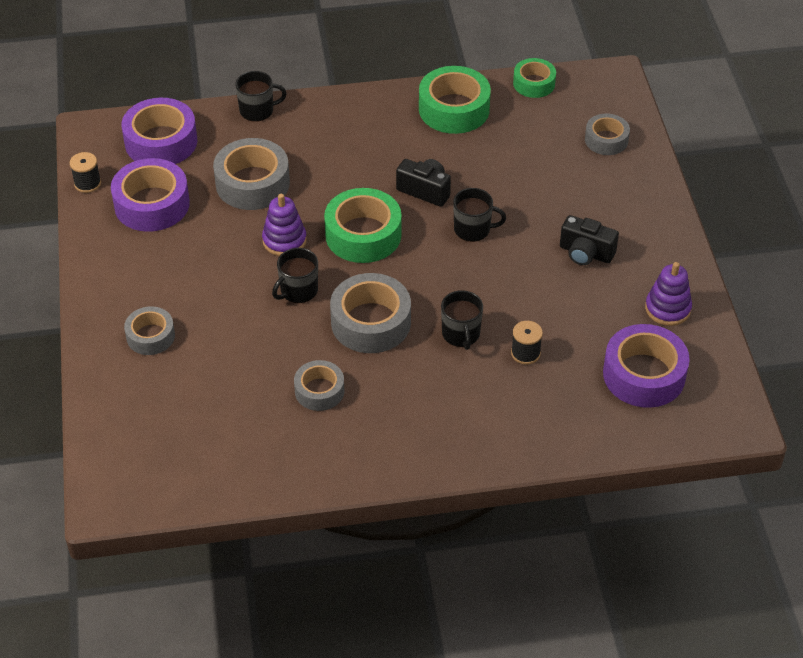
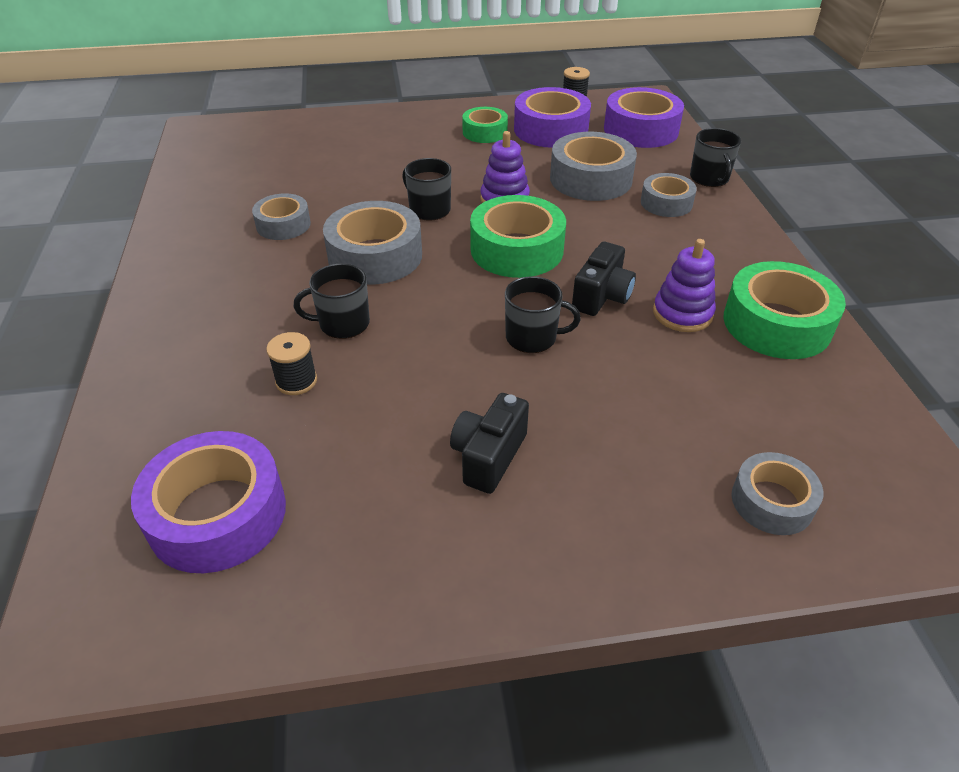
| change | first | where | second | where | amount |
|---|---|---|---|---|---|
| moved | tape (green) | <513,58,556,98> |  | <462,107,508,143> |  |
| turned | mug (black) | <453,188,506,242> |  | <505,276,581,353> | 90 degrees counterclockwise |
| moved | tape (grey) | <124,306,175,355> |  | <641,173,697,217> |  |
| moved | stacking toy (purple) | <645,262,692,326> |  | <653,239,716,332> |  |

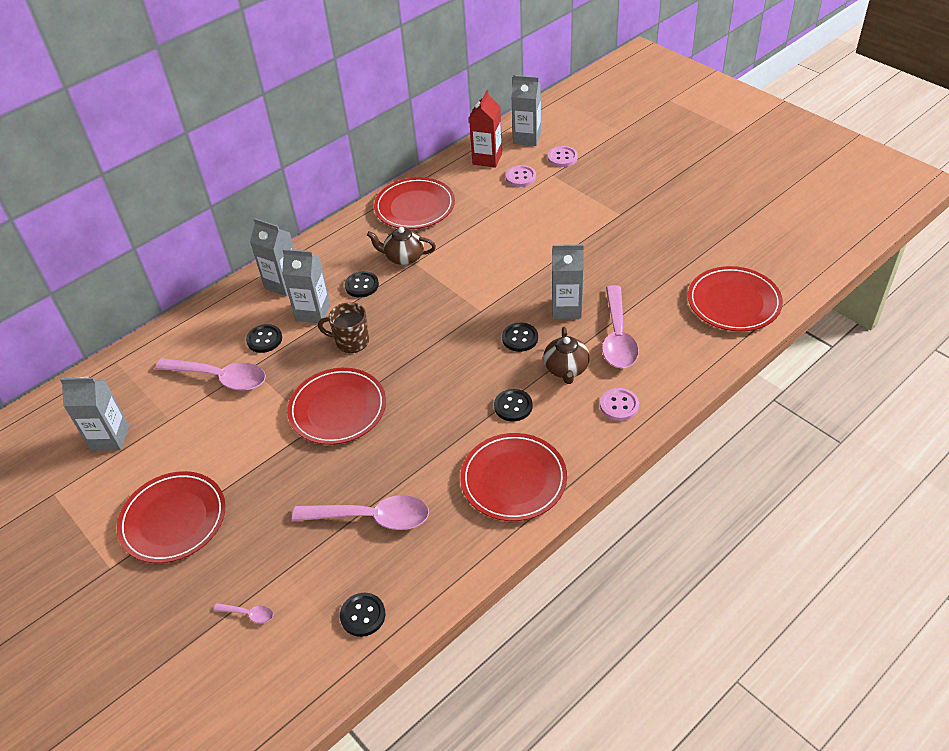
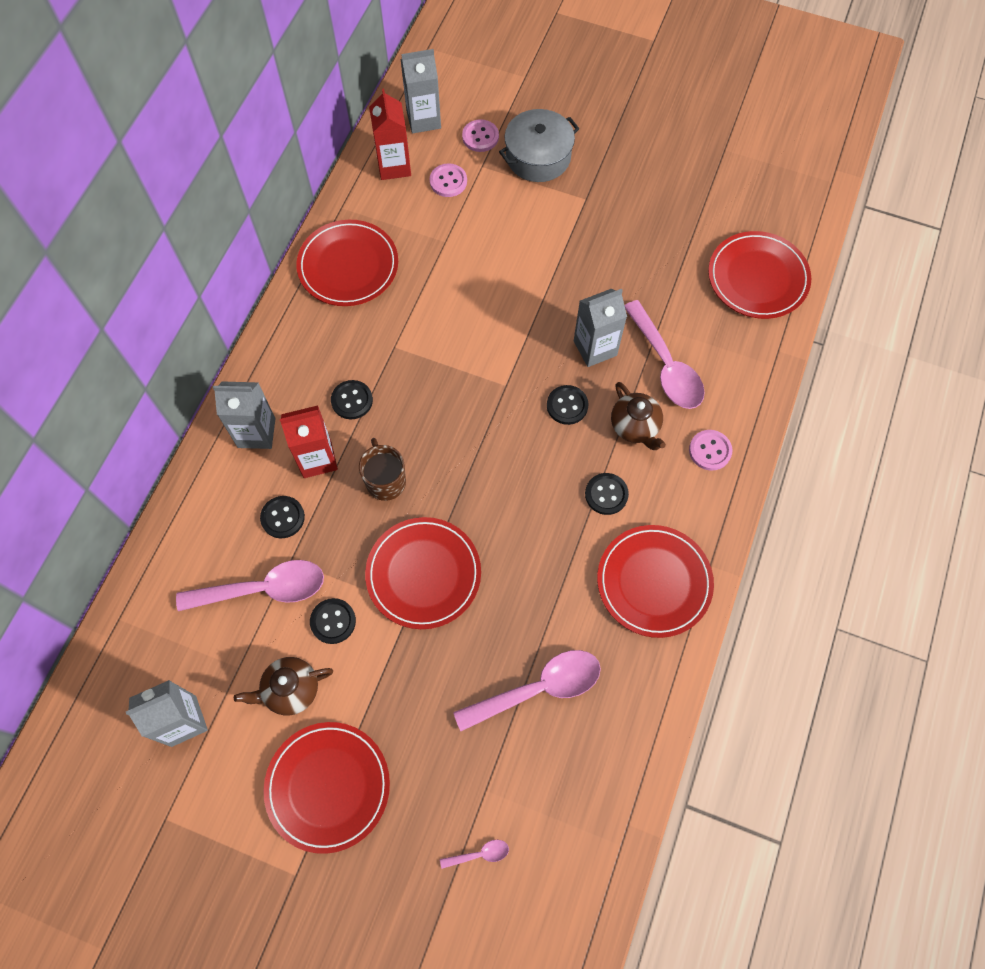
| change | first | where | second | where | amount |
|---|---|---|---|---|---|
| moved | teapot (brown) | <367,227,436,265> |  | <234,657,333,715> |  |
| recoloured | carton (grey) | <282,249,330,323> | carton (red) | <280,406,338,478> |  |
| moved | button (black) | <340,593,385,637> |  | <310,598,356,644> |  |
| turned | mug (brown) | <318,302,369,353> |  | <359,438,406,501> | 90 degrees clockwise |
| added |  |  | pot (grey) | <499,109,579,182> |  |

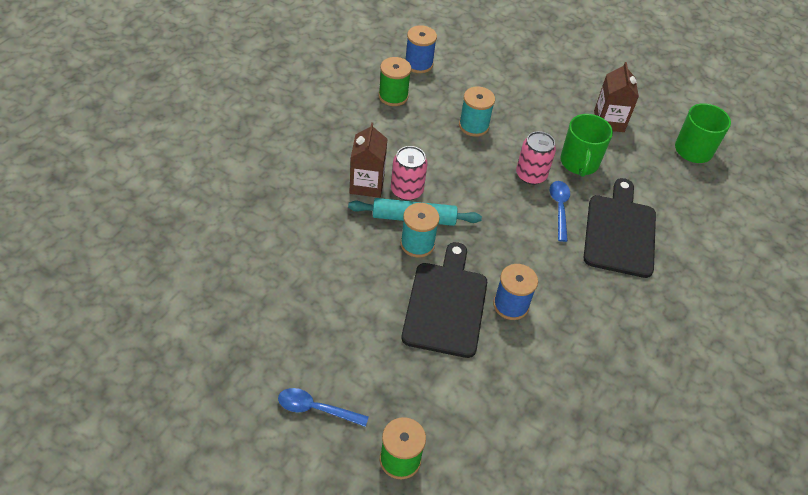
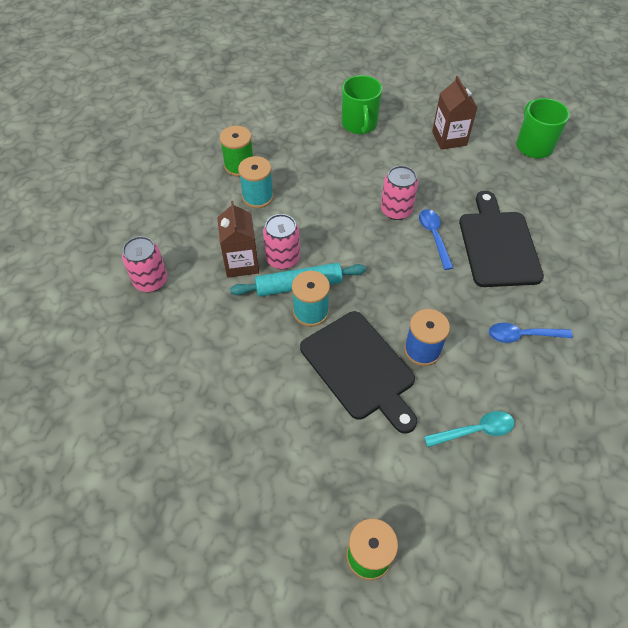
| change | first | where | second | where | amount |
|---|---|---|---|---|---|
| added |  |  | can (pink) | <122,236,167,292> |  |
| moved | spool (turquoise) | <459,86,495,137> |  | <238,156,274,208> |  |
| turned | cutting board (black) | <401,242,487,358> |  | <300,311,417,433> | 150 degrees clockwise |
| moved | mug (green) | <560,114,613,177> |  | <342,75,382,134> |  |
| added |  |  | spoon (turquoise) | <424,411,515,447> |  |
| moved | spoon (blue) | <278,388,369,427> |  | <489,323,573,343> |  |
| removed | spool (blue) | <405,25,437,73> |  |  |  |

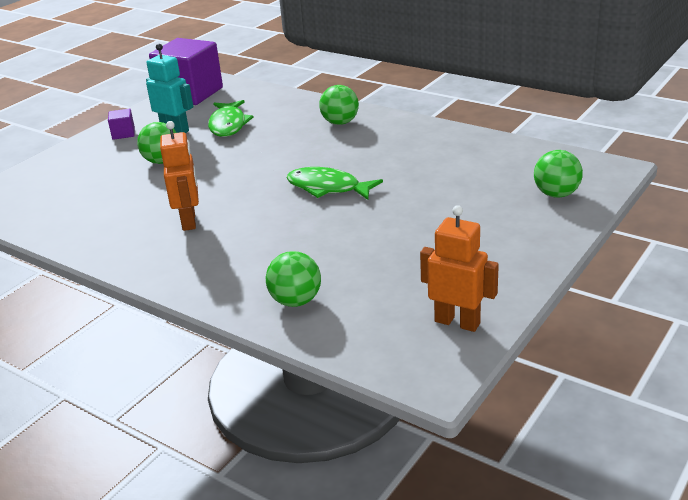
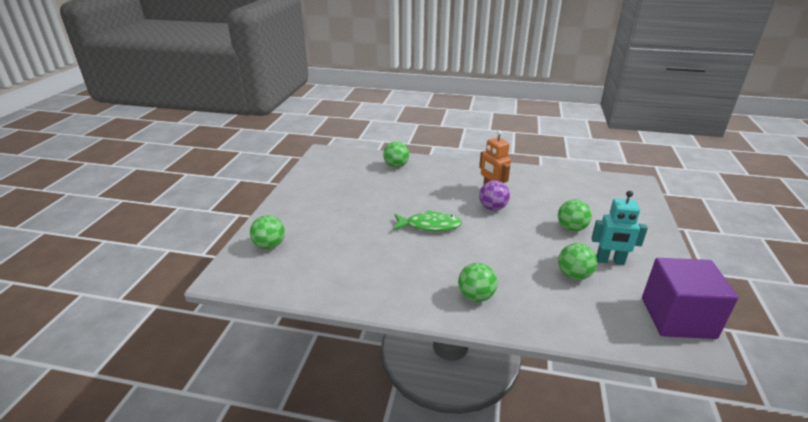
| change | first | where | second | where | amount |
|---|---|---|---|---|---|
| added |  |  | ball (purple) | <479,180,510,210> |  |
| replaced | fish (green) | <208,100,253,137> | ball (green) | <558,243,597,280> |  |
| removed | cube (purple) | <108,109,135,140> |  |  |  |
| removed | robot (orange) | <420,205,499,332> |  |  |  |

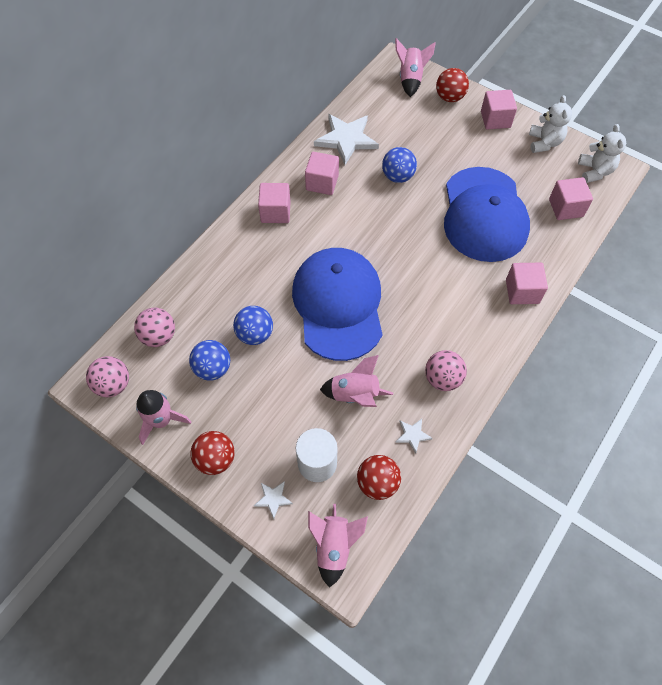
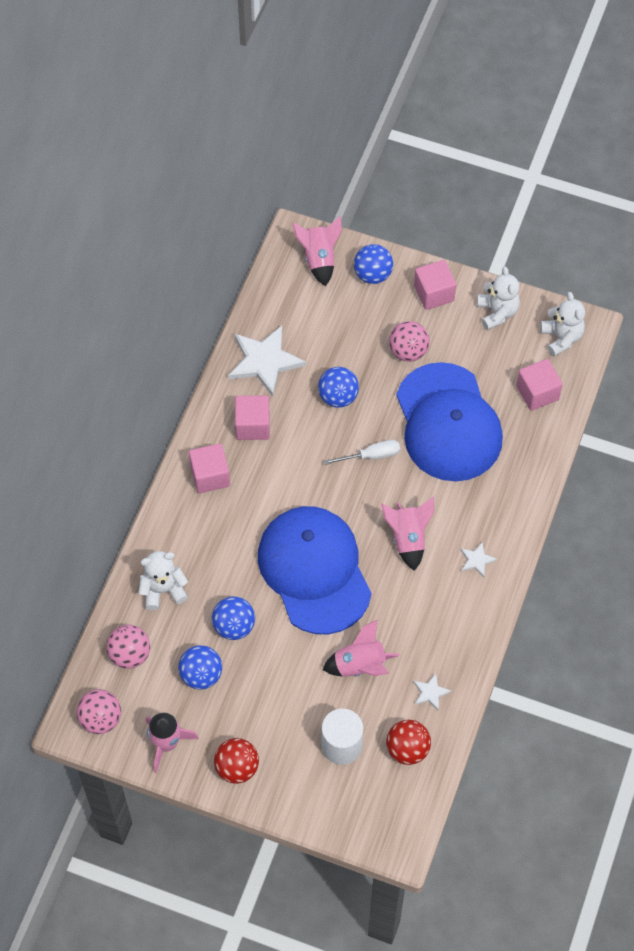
| change | first | where | second | where | amount |
|---|---|---|---|---|---|
| added |  |  | teddy bear (white) | <139,551,188,610> |  |
| added |  |  | screwdriver (white) | <324,440,400,465> |  |
| recoloured | ball (red) | <436,68,469,102> | ball (blue) | <354,244,393,284> |  |
| moved | rocket (pink) | <308,504,368,588> |  | <381,496,434,571> |  |
| moved | ball (pink) | <425,350,467,391> |  | <389,321,430,362> |  |
| moved | star (white) | <254,481,293,519> |  | <460,542,497,577> |  |
| removed | cube (pink) | <506,263,548,304> |  |  |  |

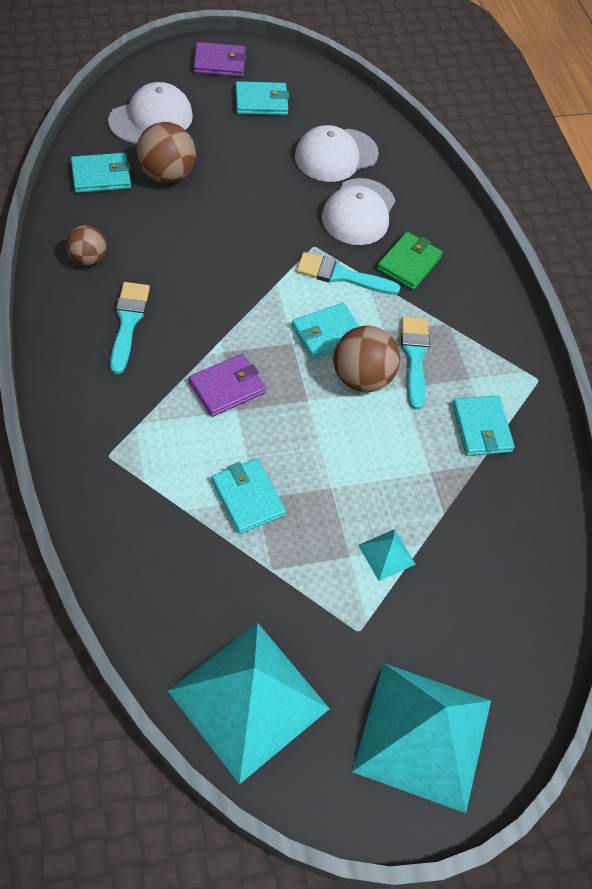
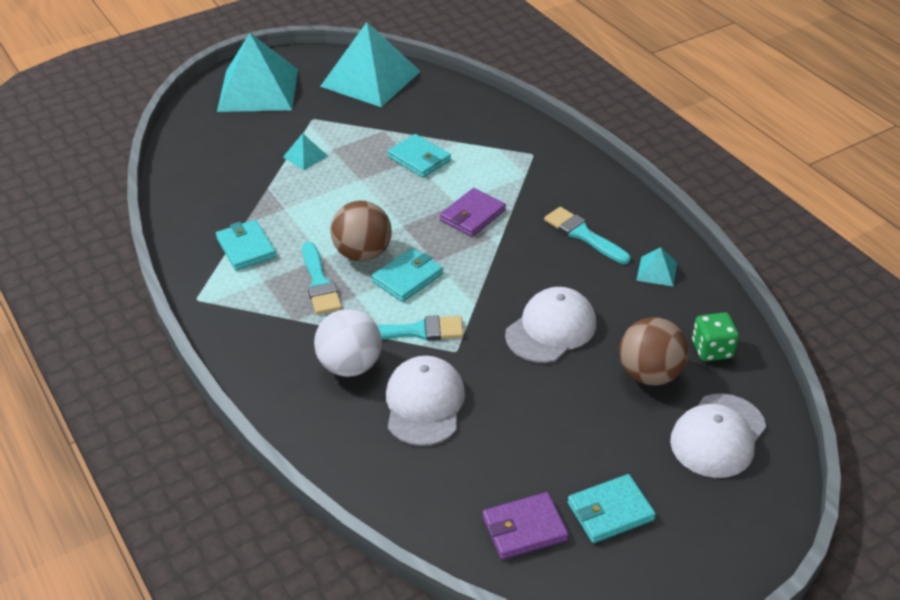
| change | first | where | second | where | amount |
|---|---|---|---|---|---|
| replaced | wallet (green) | <377,232,443,290> | ball (white) | <314,309,382,377> |  |
| moved | wallet (purple) | <194,42,246,77> |  | <483,492,569,560> |  |
| moved | cap (white) | <295,125,379,182> |  | <505,287,596,363> |  |
| turned | brush (turquoise) | <110,282,150,374> |  | <544,207,630,264> | 150 degrees clockwise |
| replaced | ball (brown) | <66,225,107,266> | pyramid (turquoise) | <636,247,677,286> |  |
| replaced | wallet (turquoise) | <71,153,131,193> | dice (green) | <692,312,739,361> |  |

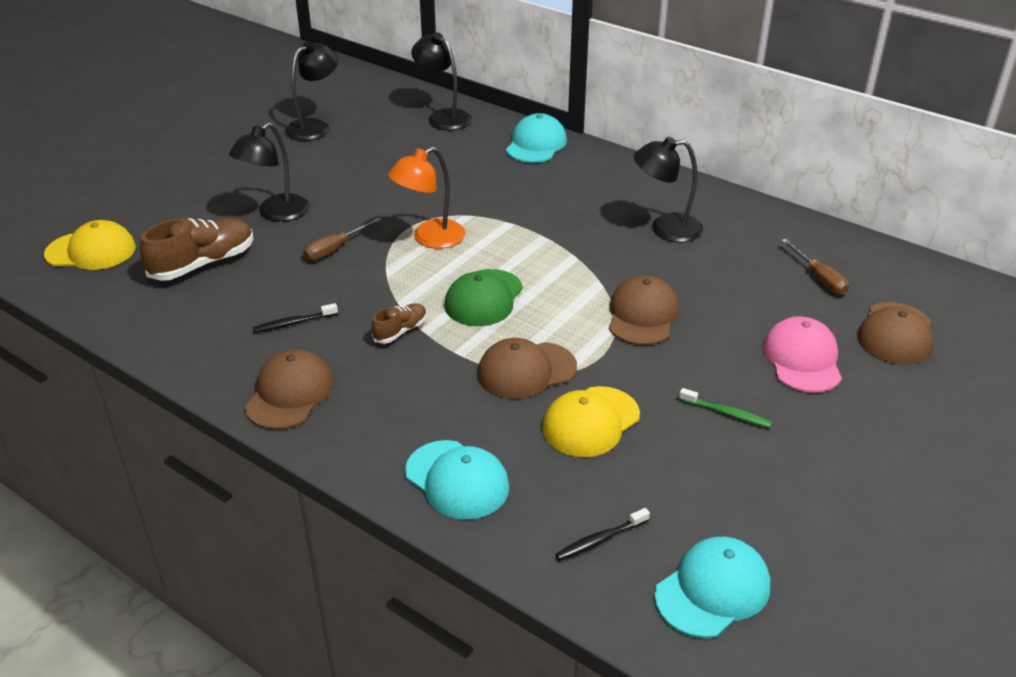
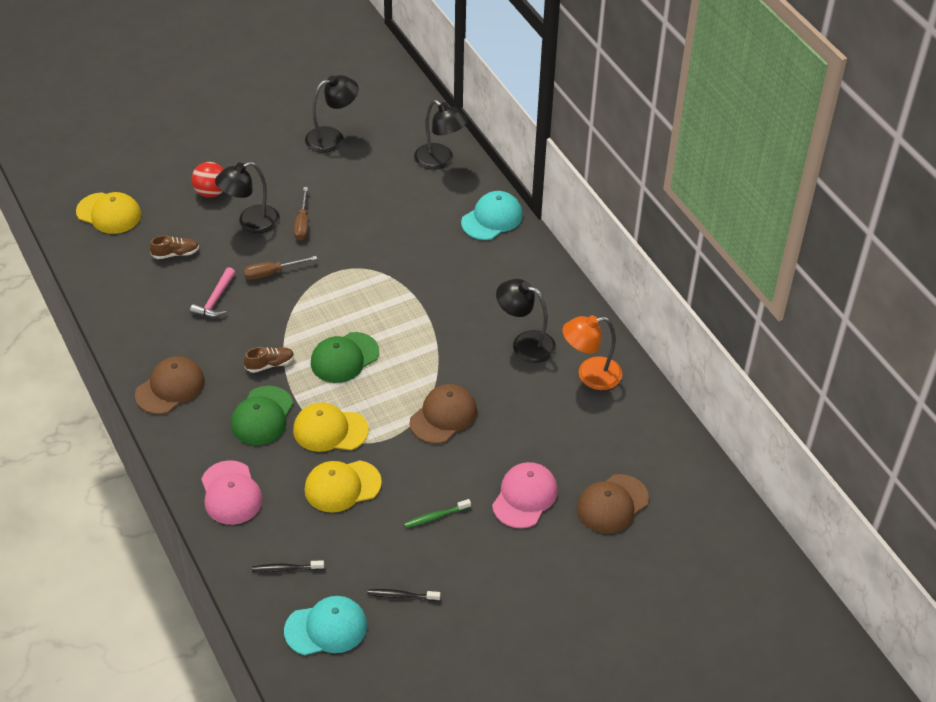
| change | first | where | second | where | amount |
|---|---|---|---|---|---|
| resized | shoe (brown) | <140,218,254,281> |  | <150,235,199,259> | x0.54 |
| added |  |  | hammer (pink) | <190,267,235,318> |  |
| added |  |  | ball (red) | <192,162,224,198> |  |
| recoloured | cap (turquoise) | <405,440,509,520> | cap (pink) | <201,460,263,525> |  |
| added |  |  | cap (green) | <231,386,293,445> |  |
| recoloured | cap (brown) | <478,338,577,399> | cap (yellow) | <293,403,369,452> |  |
| moved | screwdriver (brown) | <781,239,849,295> |  | <294,187,308,240> |  |
| moved | toothbrush (black) | <253,303,338,333> |  | <367,589,440,601> |  |
| turned | toothbrush (green) | <679,388,772,428> |  | <404,499,471,528> | 105 degrees clockwise |
| turned | lamp (black) | <411,32,472,130> |  | <414,100,468,170> | 150 degrees clockwise |
| moved | lamp (orange) | <388,147,465,249> |  | <562,315,622,390> |  |

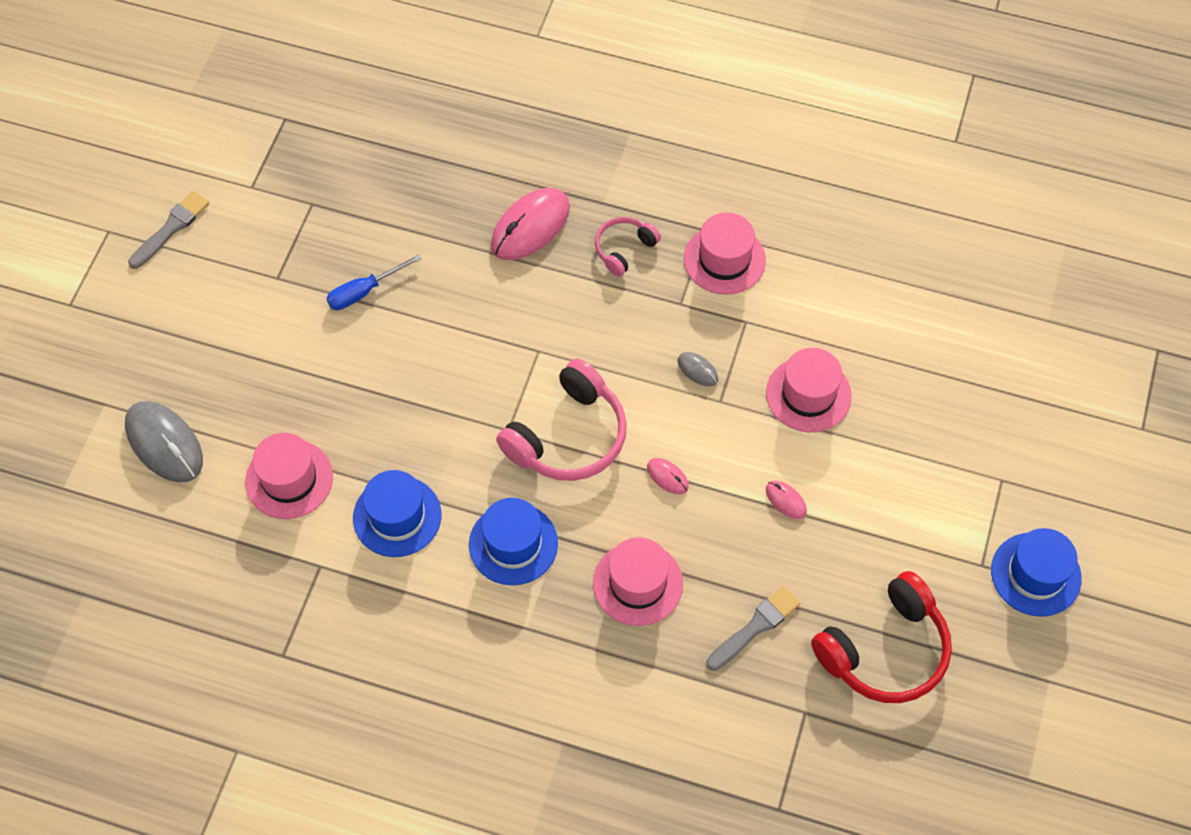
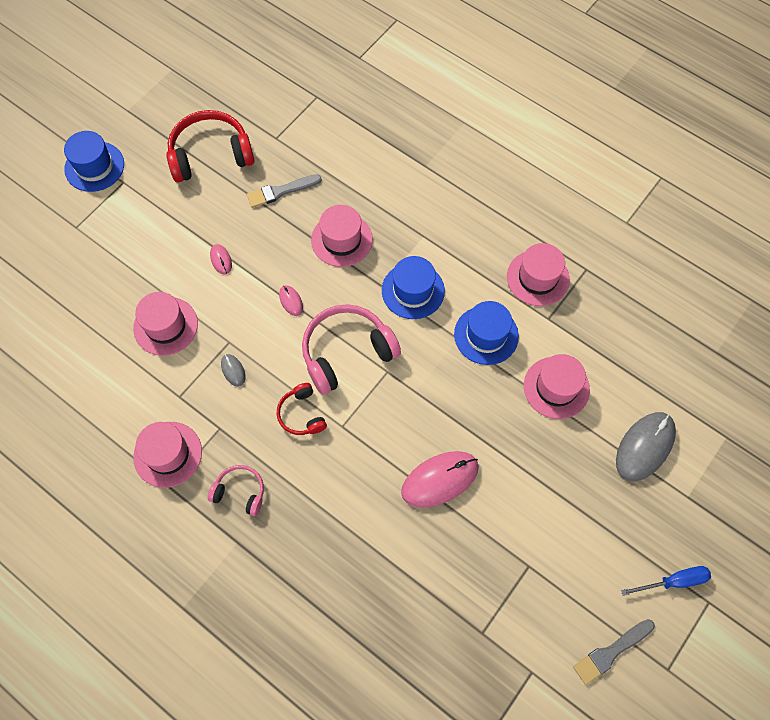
| change | first | where | second | where | amount |
|---|---|---|---|---|---|
| turned | headphones (pink) | <595,217,661,277> |  | <208,465,264,516> | 135 degrees counterclockwise |
| added |  |  | headphones (red) | <277,383,327,435> |  |
| moved | mouse (pink) | <491,188,570,260> |  | <401,451,479,508> |  |
| added |  |  | hat (pink) | <507,243,570,306> |  |
| turned | mouse (grey) | <125,401,203,482> |  | <616,412,676,481> | 60 degrees clockwise |
| moved | screwdriver (blue) | <326,254,422,310> |  | <621,566,711,596> |  |

